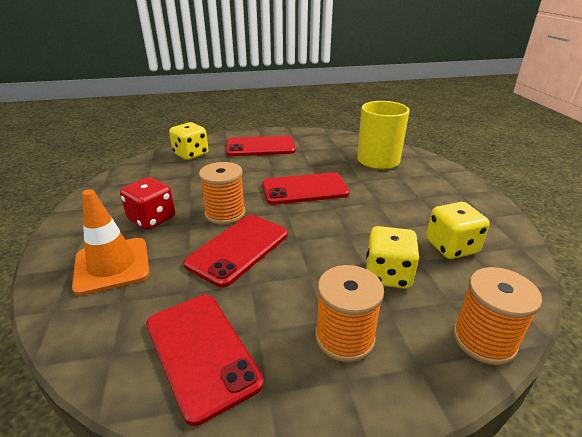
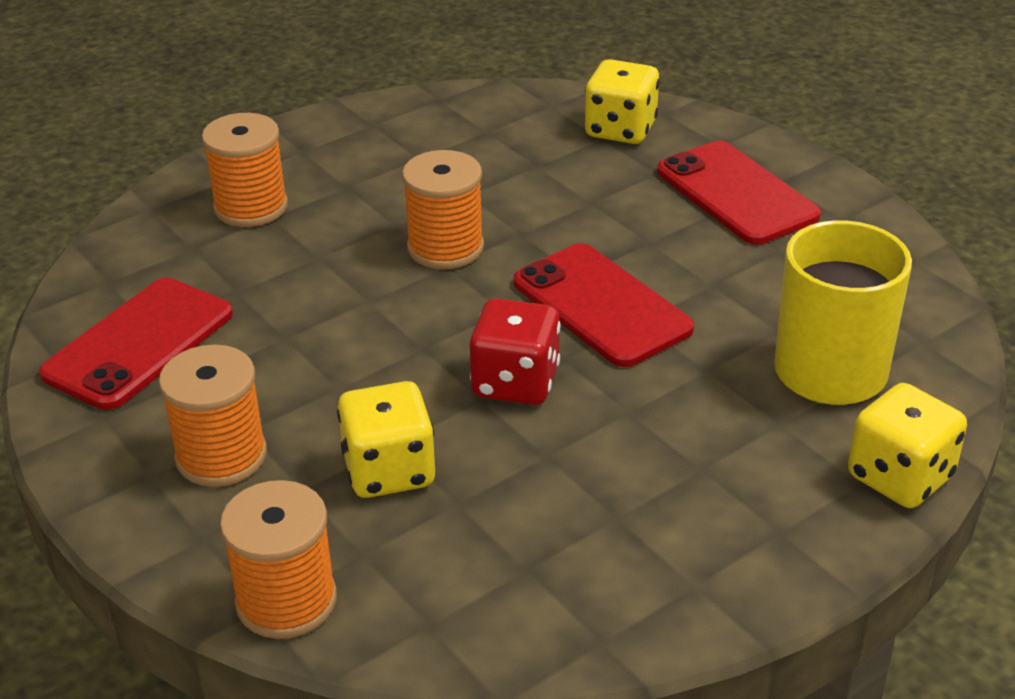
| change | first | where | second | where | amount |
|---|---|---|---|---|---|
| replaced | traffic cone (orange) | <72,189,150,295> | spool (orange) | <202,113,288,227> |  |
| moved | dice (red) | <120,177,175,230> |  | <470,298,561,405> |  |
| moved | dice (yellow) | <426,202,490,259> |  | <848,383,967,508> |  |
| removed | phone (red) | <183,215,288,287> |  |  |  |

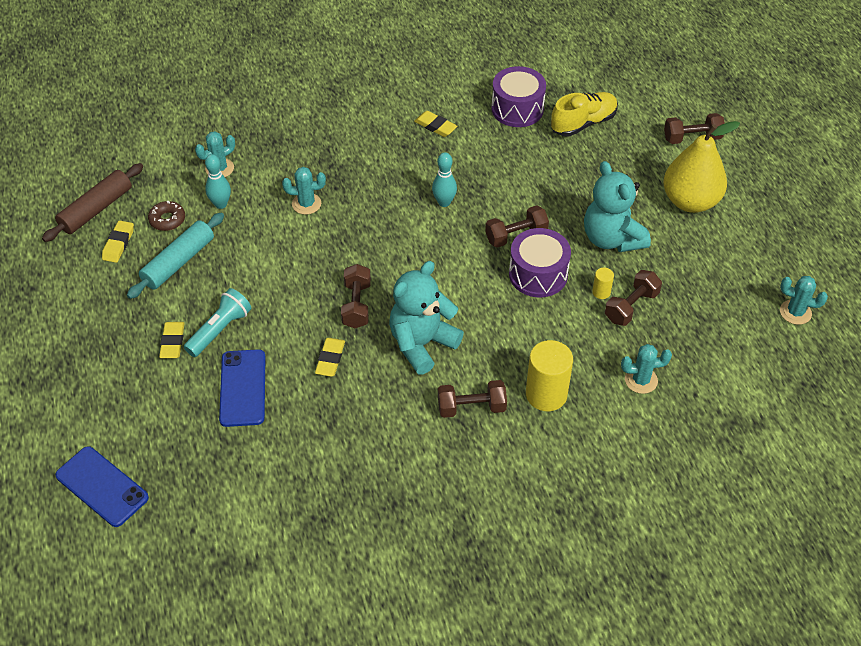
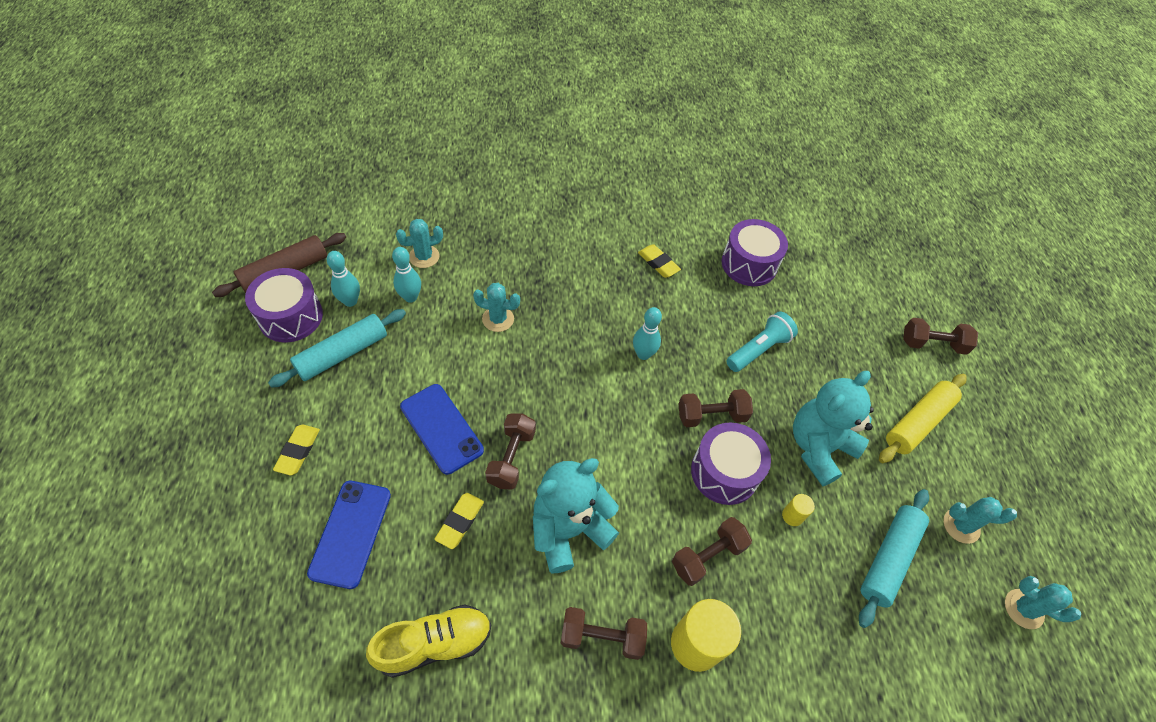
| change | first | where | second | where | amount |
|---|---|---|---|---|---|
| replaced | eraser (yellow) | <102,221,134,263> | drum (purple) | <245,268,323,342> |  |
| replaced | donut (brown) | <148,201,185,231> | bowling pin (turquoise) | <327,251,360,307> |  |
| moved | shoe (yellow) | <551,92,618,137> |  | <366,604,491,678> |  |
| moved | phone (blue) | <55,446,149,527> |  | <400,384,484,475> |  |
| moved | dumbbell (brown) | <605,270,662,326> |  | <672,517,752,586> |  |
| moved | flashlight (turquoise) | <184,288,251,357> |  | <726,311,798,372> |  |
| turned | teddy bear (turquoise) | <584,161,651,252> |  | <793,371,874,486> | 60 degrees clockwise |
| added |  |  | rolling pin (turquoise) | <859,489,929,628> |  |
| replaced | pear (yellow) | <663,121,740,213> | rolling pin (yellow) | <879,374,967,463> |  |
| moved | cactus (turquoise) | <621,344,672,394> |  | <944,497,1017,544> |  |

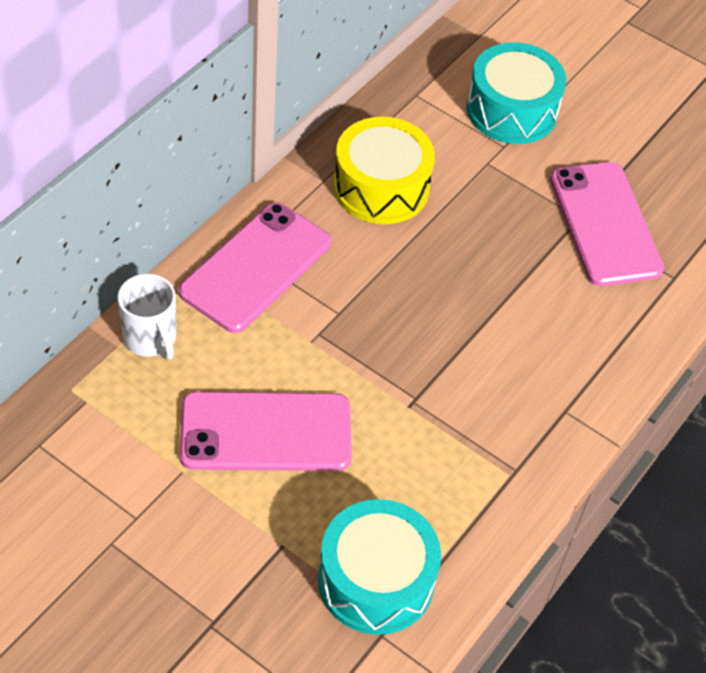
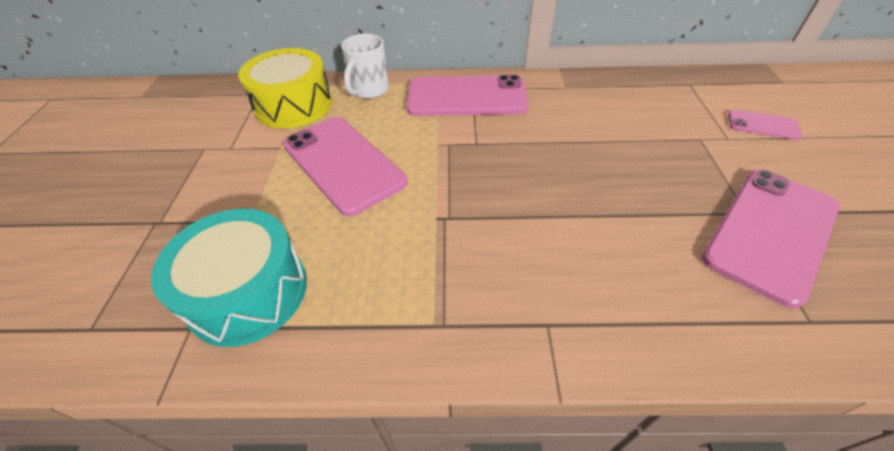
| change | first | where | second | where | amount |
|---|---|---|---|---|---|
| moved | drum (yellow) | <333,117,435,224> |  | <238,48,332,128> |  |
| replaced | drum (turquoise) | <467,42,566,144> | phone (pink) | <728,110,803,140> |  |

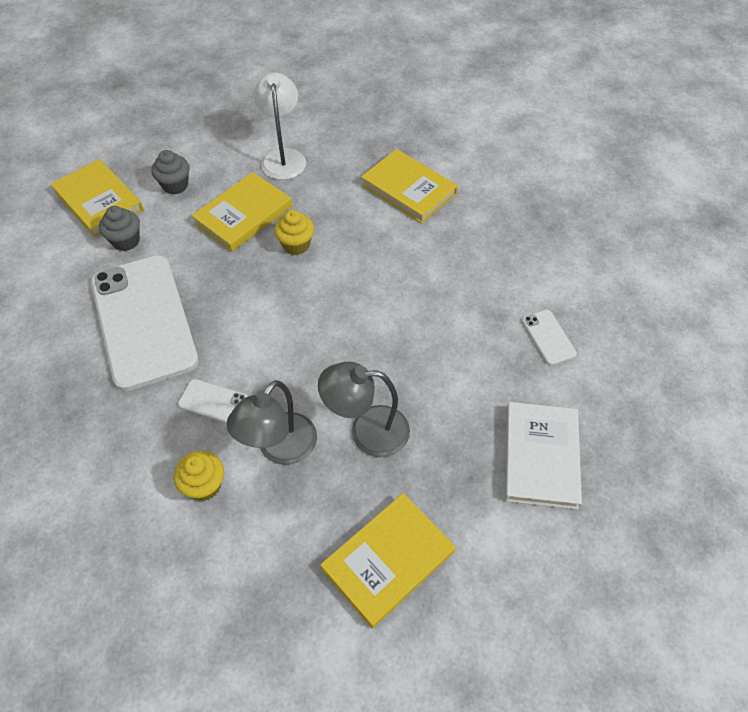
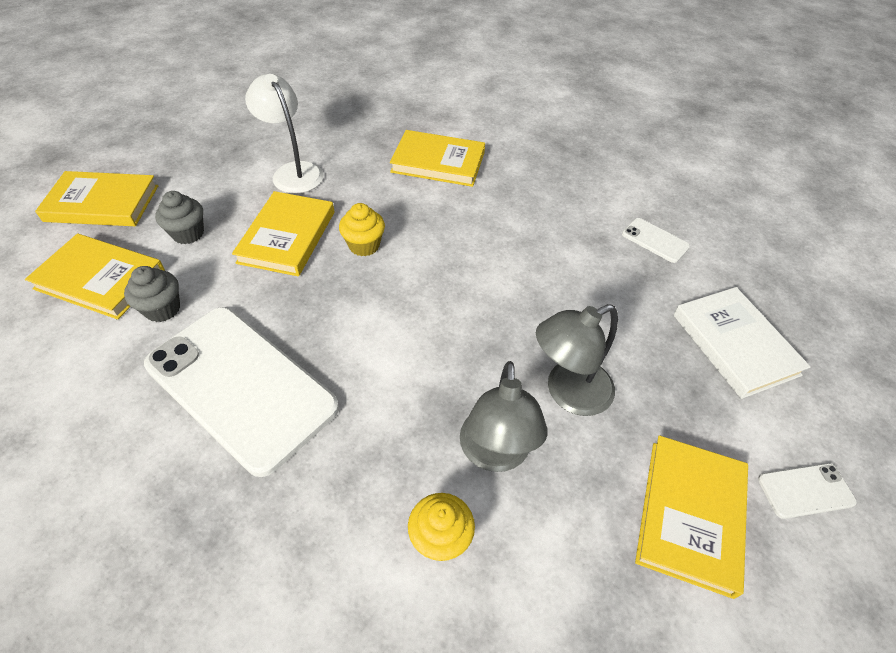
| change | first | where | second | where | amount |
|---|---|---|---|---|---|
| added |  |  | book (yellow) | <35,171,158,226> |  |
| moved | phone (white) | <178,379,248,423> |  | <758,463,857,519> |  |

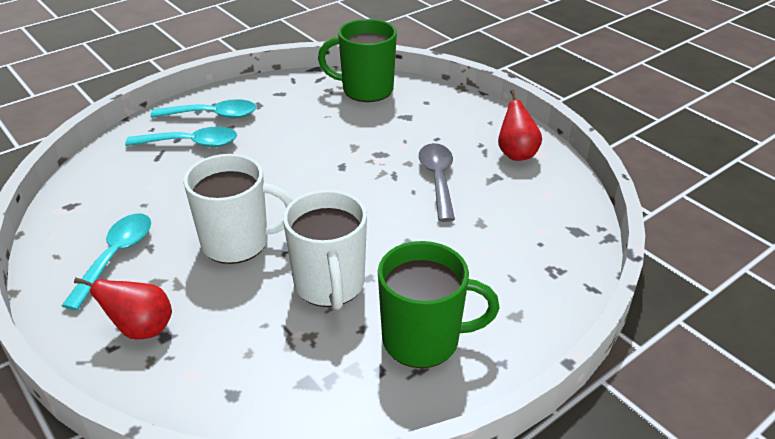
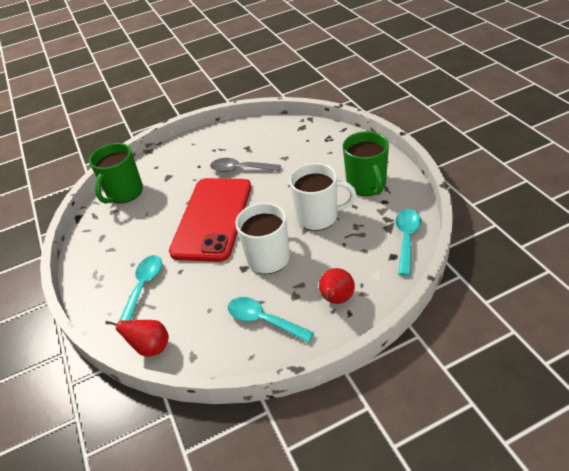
| change | first | where | second | where | amount |
|---|---|---|---|---|---|
| moved | pear (red) | <498,89,542,161> |  | <105,320,169,357> |  |
| added |  |  | phone (red) | <169,178,251,262> |  |
| turned | mug (green) | <378,241,500,368> |  | <343,131,389,196> | 150 degrees clockwise |
| moved | spoon (turquoise) | <150,99,257,119> |  | <395,209,421,276> |  |

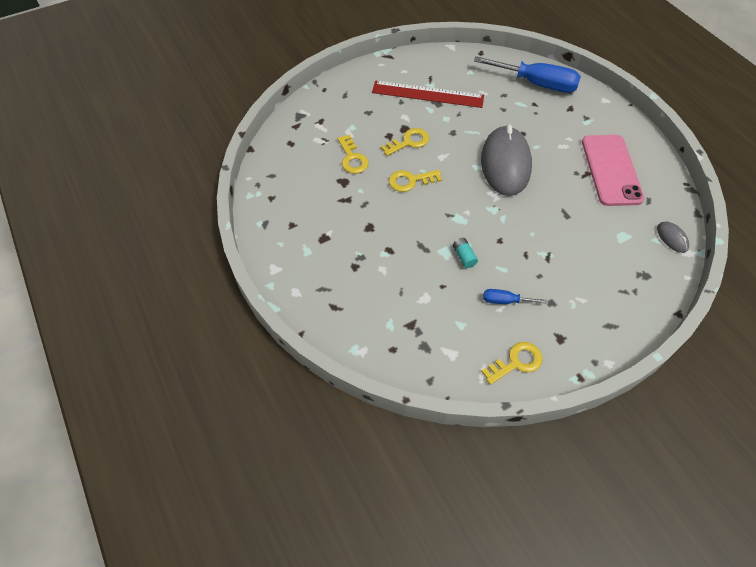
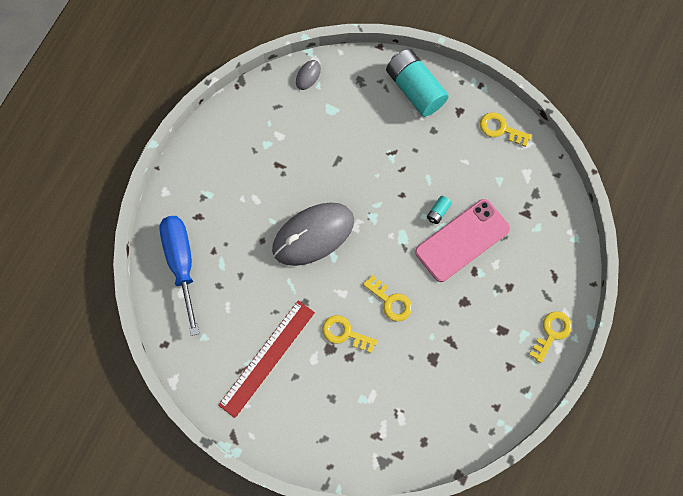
| change | first | where | second | where | amount |
|---|---|---|---|---|---|
| turned | ruler (red) | <372,80,484,108> |  | <218,301,315,418> | 60 degrees clockwise |
| added |  |  | battery (turquoise) | <386,49,449,117> |  |
| moved | phone (pink) | <582,135,644,206> |  | <415,199,510,282> |  |
| moved | key (yellow) | <338,135,369,174> |  | <529,311,572,363> |  |
| removed | screwdriver (blue) | <483,289,547,304> |  |  |  |

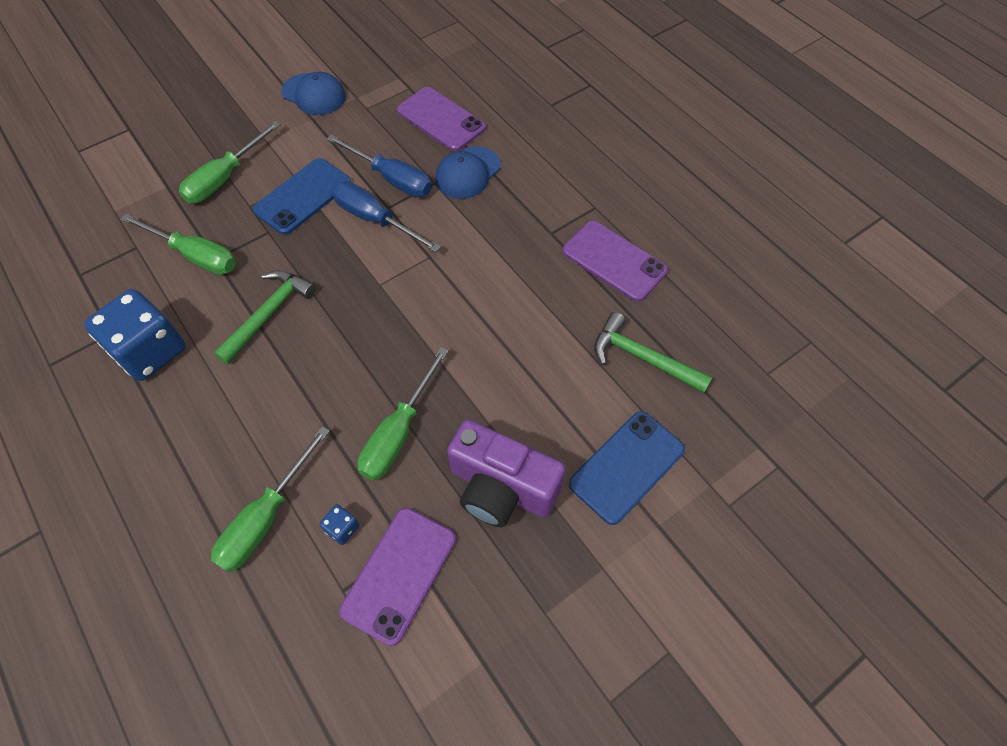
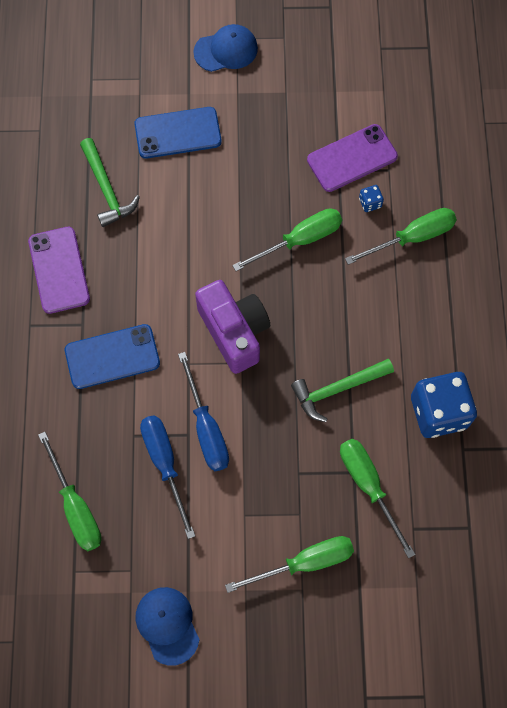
| change | first | where | second | where | amount |
|---|---|---|---|---|---|
| replaced | phone (purple) | <397,87,486,151> | screwdriver (green) | <38,432,102,551> |  |
| moved | phone (blue) | <253,158,351,235> |  | <65,324,160,389> |  |
| moved | cap (blue) | <435,146,501,199> |  | <193,24,258,72> |  |
| moved | camera (purple) | <447,419,566,527> |  | <195,280,270,374> |  |

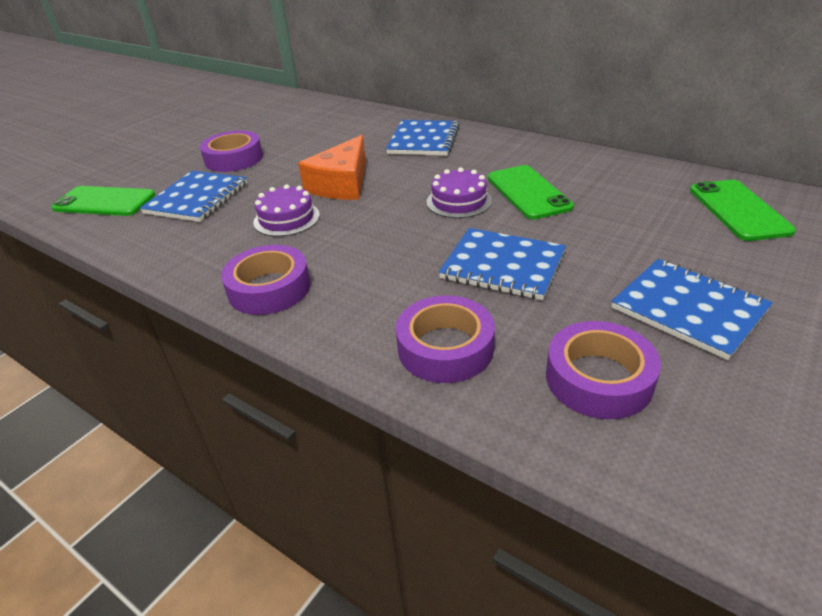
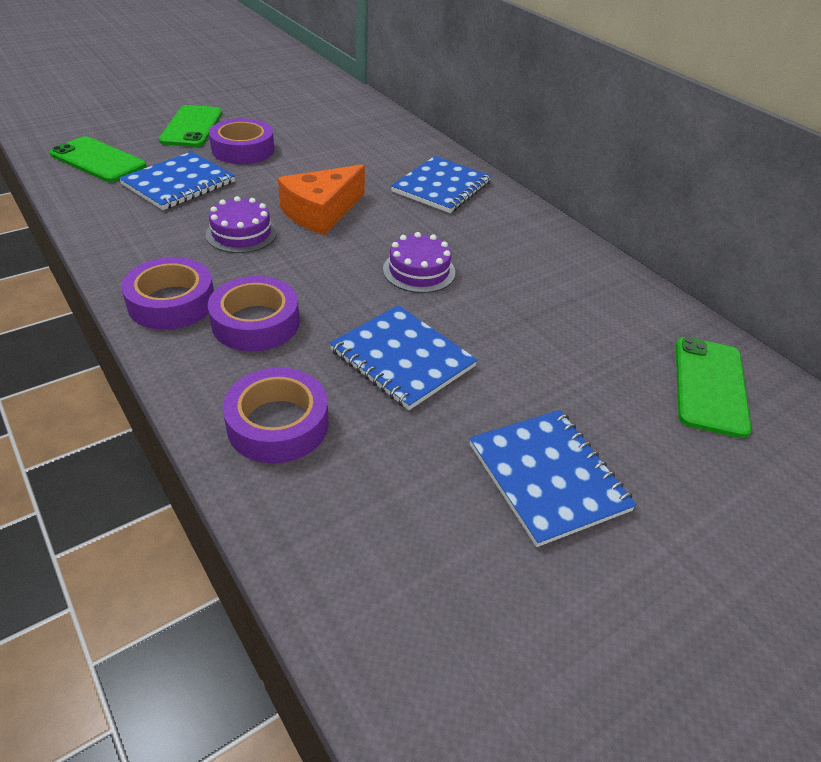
| change | first | where | second | where | amount |
|---|---|---|---|---|---|
| moved | phone (green) | <488,165,574,220> |  | <159,105,222,147> |  |
| moved | tape (purple) | <546,321,661,419> |  | <208,276,299,352> |  |

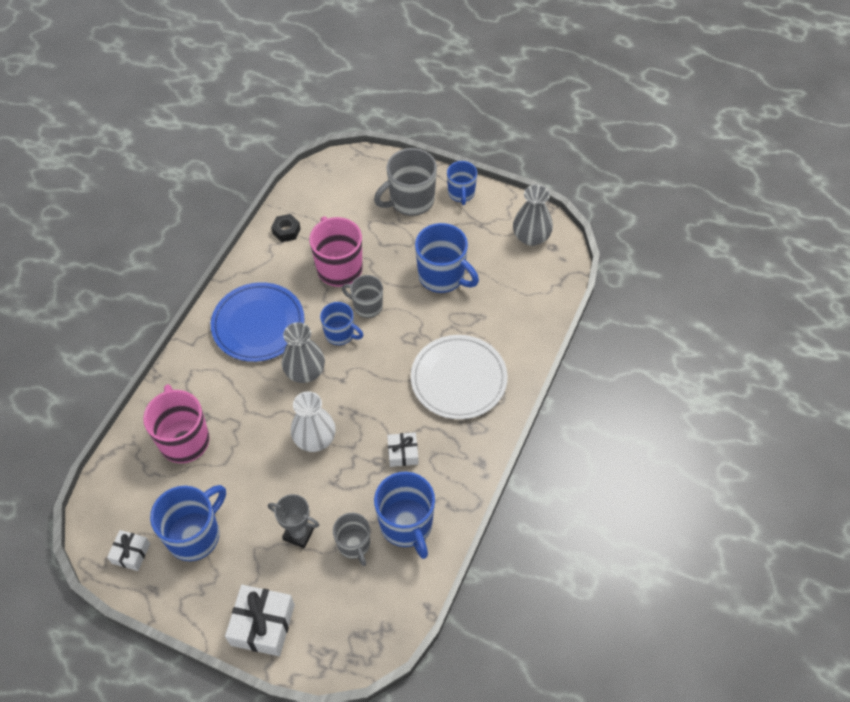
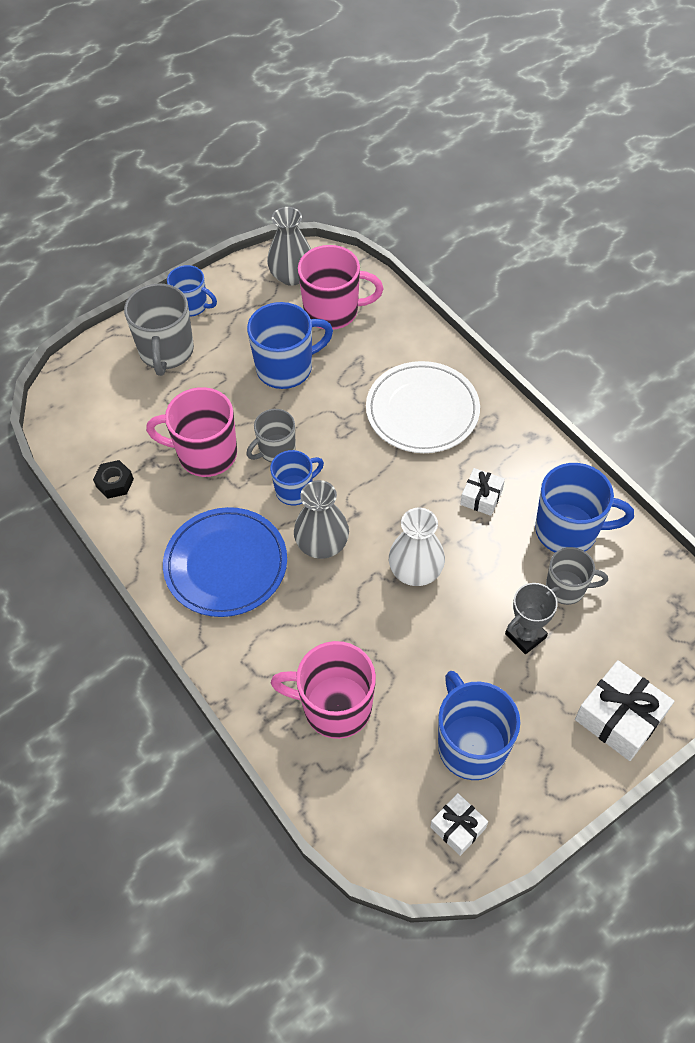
| change | first | where | second | where | amount |
|---|---|---|---|---|---|
| added |  |  | mug (pink) | <298,245,383,330> |  |

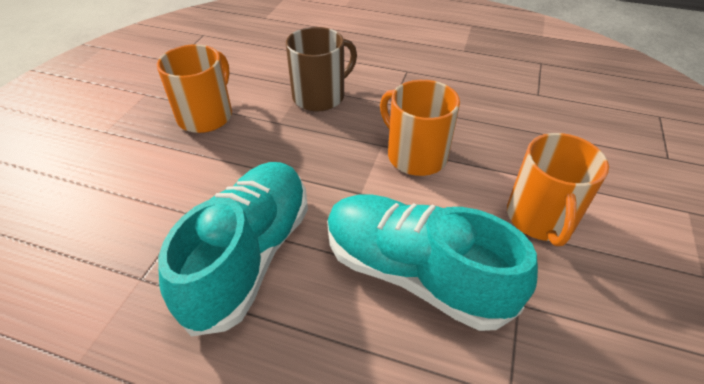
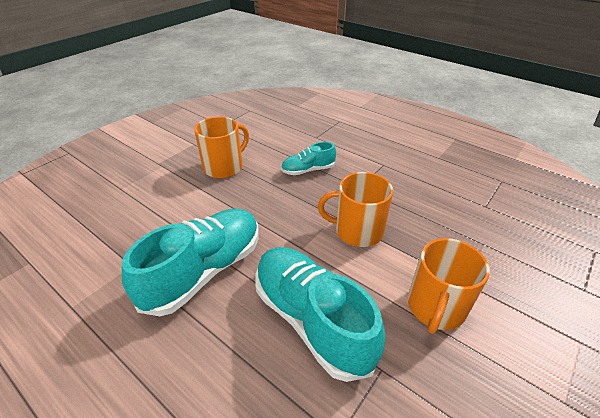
| change | first | where | second | where | amount |
|---|---|---|---|---|---|
| replaced | mug (brown) | <286,27,357,112> | shoe (turquoise) | <281,142,336,175> |  |
| turned | mug (orange) | <380,80,460,176> |  | <318,172,393,247> | 60 degrees counterclockwise |

